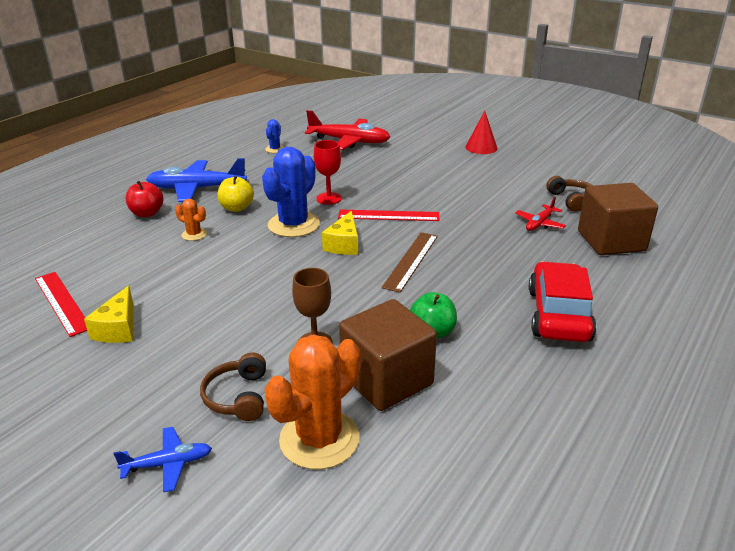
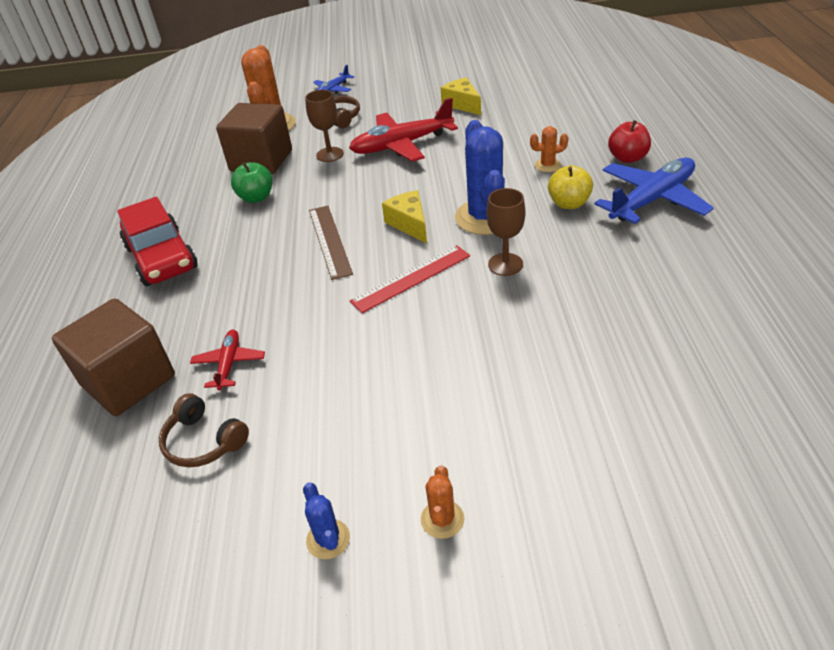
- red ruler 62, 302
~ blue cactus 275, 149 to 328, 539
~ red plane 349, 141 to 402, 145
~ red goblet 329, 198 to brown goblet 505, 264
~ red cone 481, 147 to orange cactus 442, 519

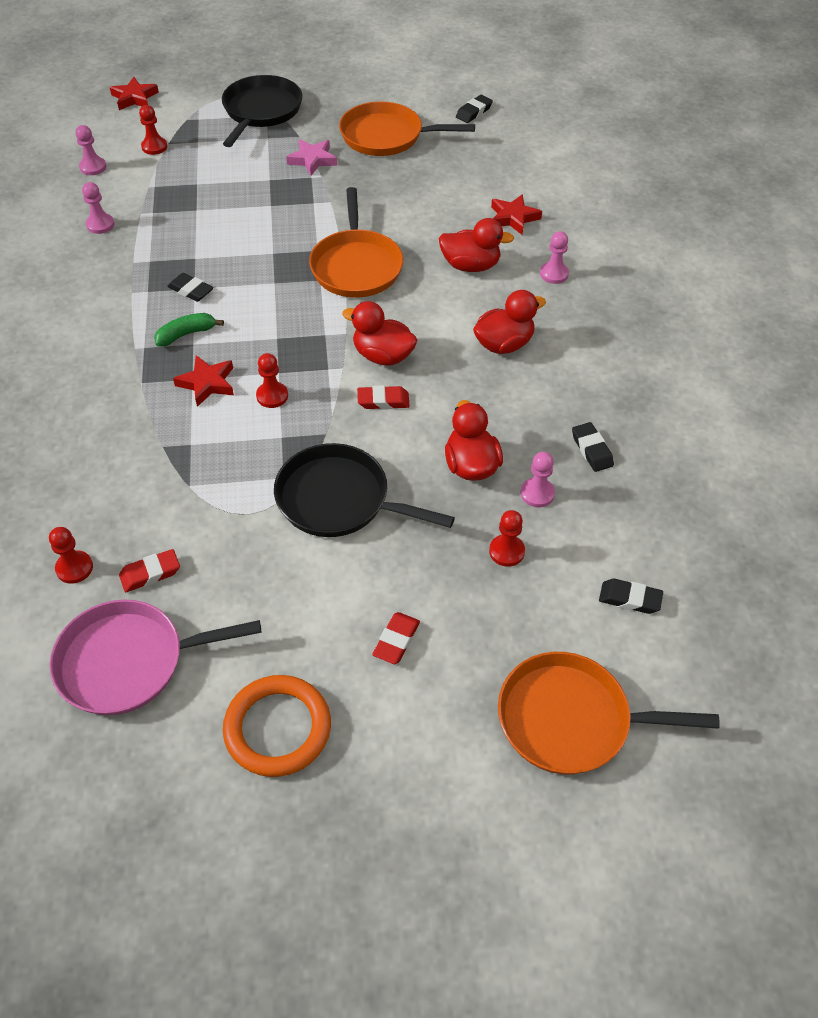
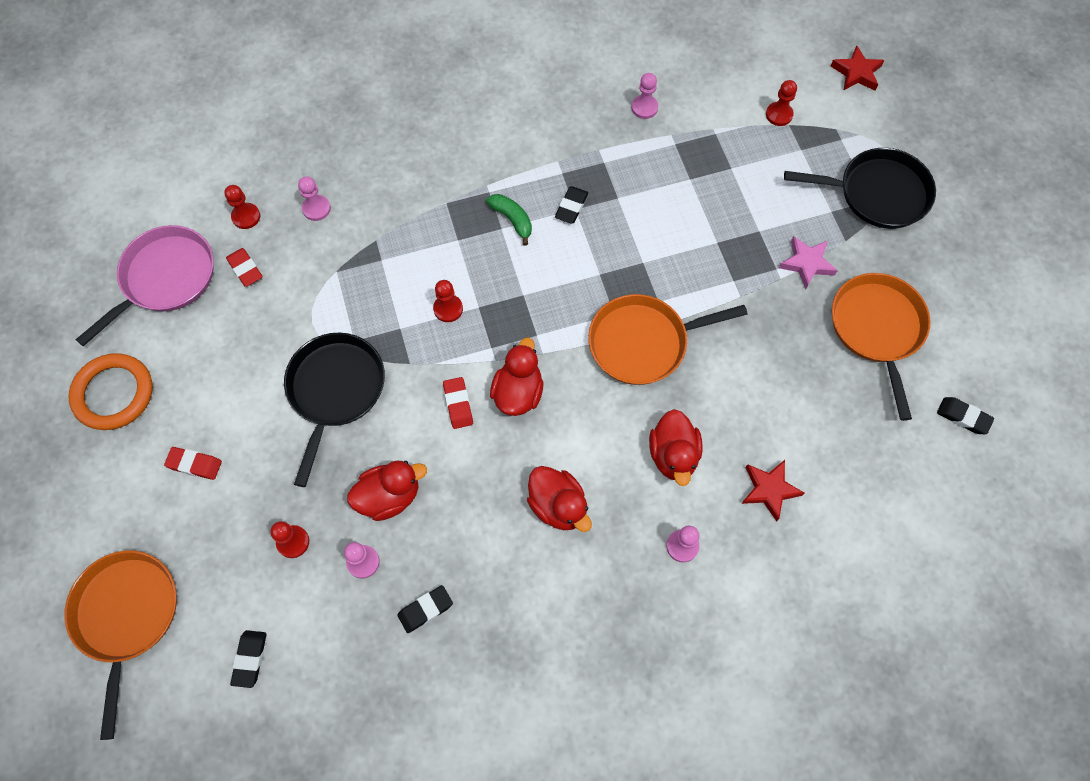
~ pink pan 128, 662 = 165, 278 60 degrees clockwise
~ pink pawn 93, 167 to 316, 208
- red star 207, 383

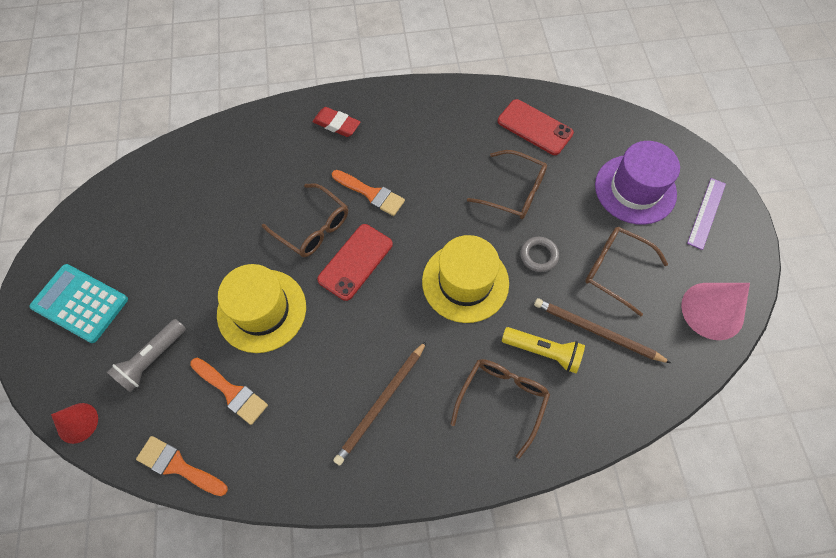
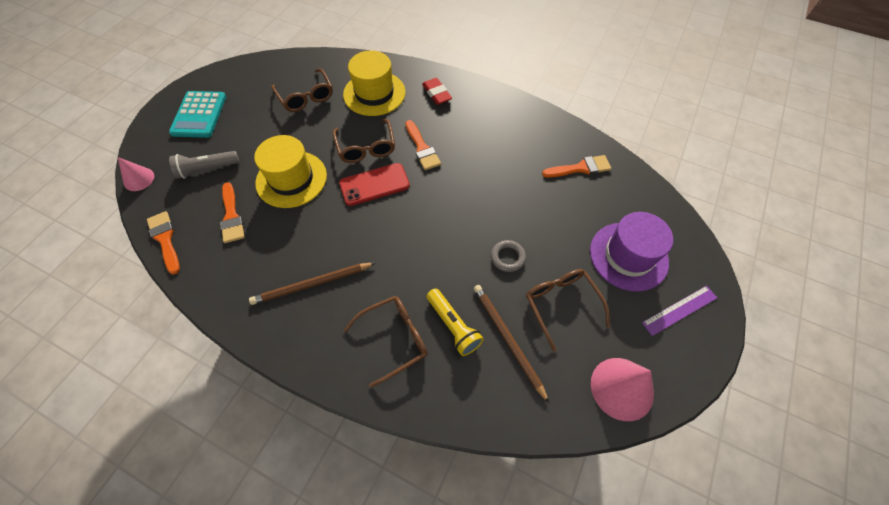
~ turquoise calculator 80, 303 = 199, 115 150 degrees counterclockwise
~ red cone 77, 423 to pink cone 139, 179
~ yellow hat 465, 282 to 374, 93
~ brown glasses 514, 191 to 306, 97
~ red phone 535, 127 to orange brush 580, 168

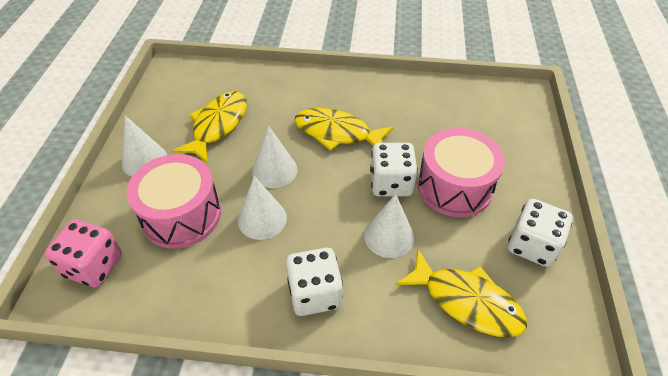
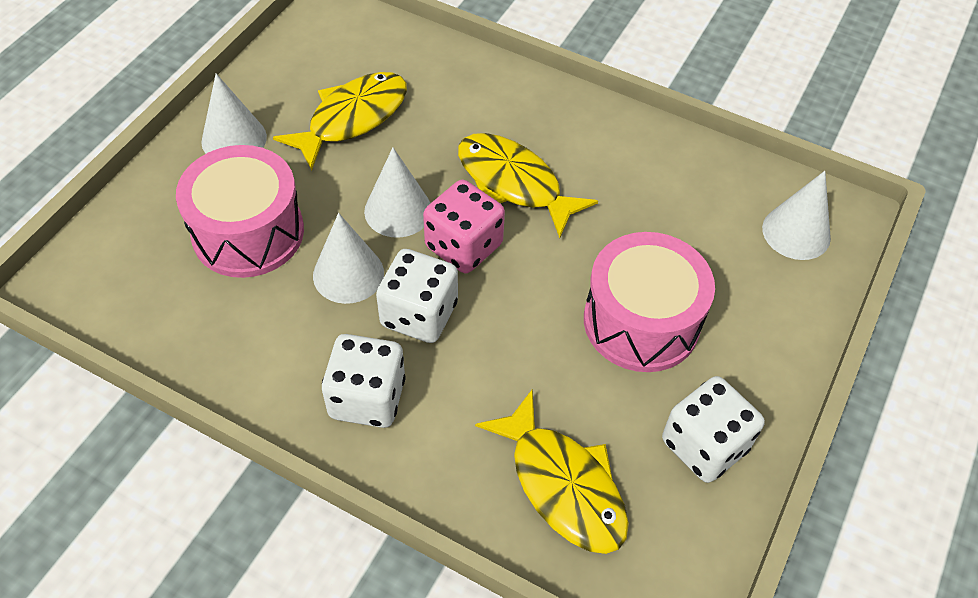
~ pink dice 94, 266 to 464, 246
~ white cone 389, 236 to 796, 232
~ white dice 391, 183 to 419, 314

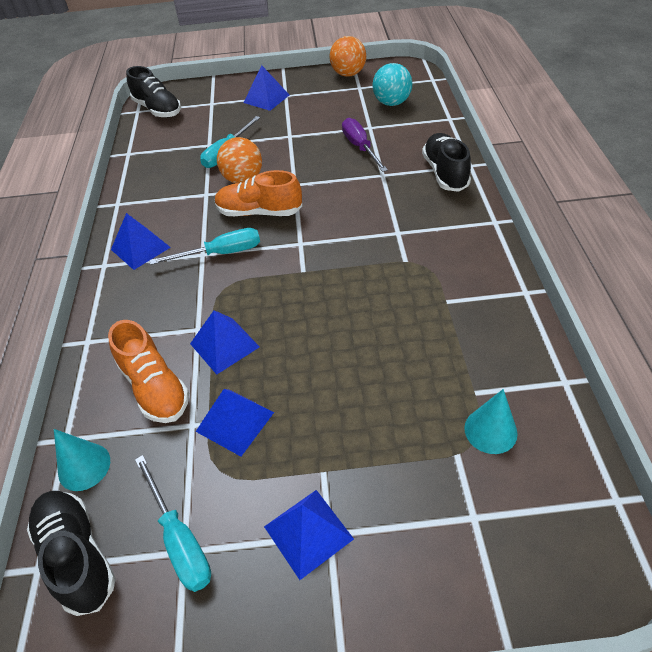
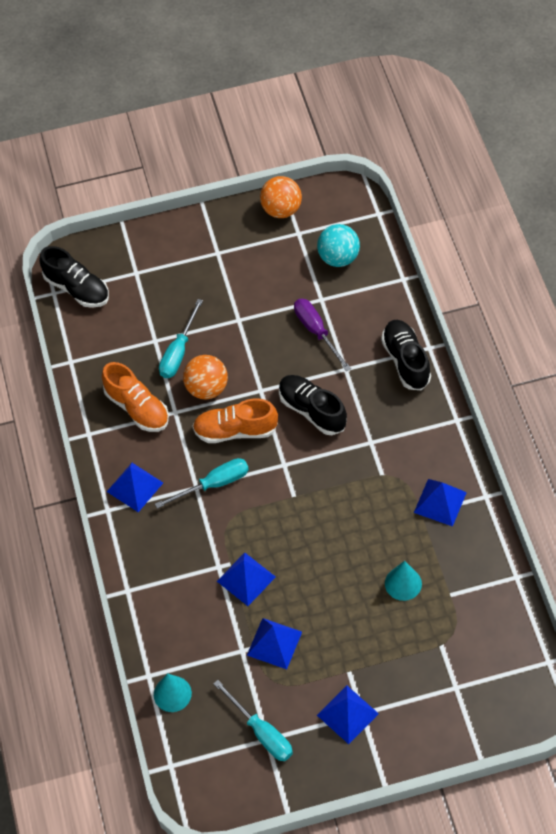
~ black shoe 77, 555 to 312, 410
~ orange shoe 155, 387 to 137, 408
~ blue pyramid 266, 98 to 440, 502
~ turquoise cone 490, 430 to 403, 583

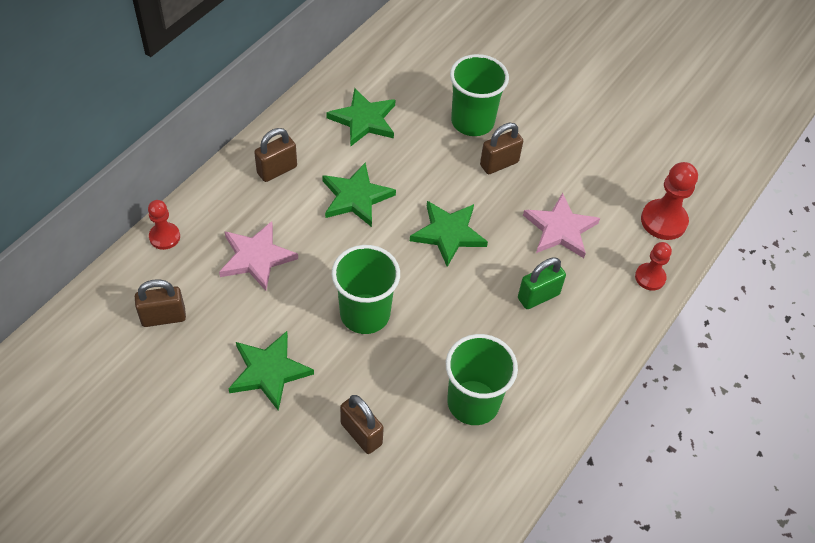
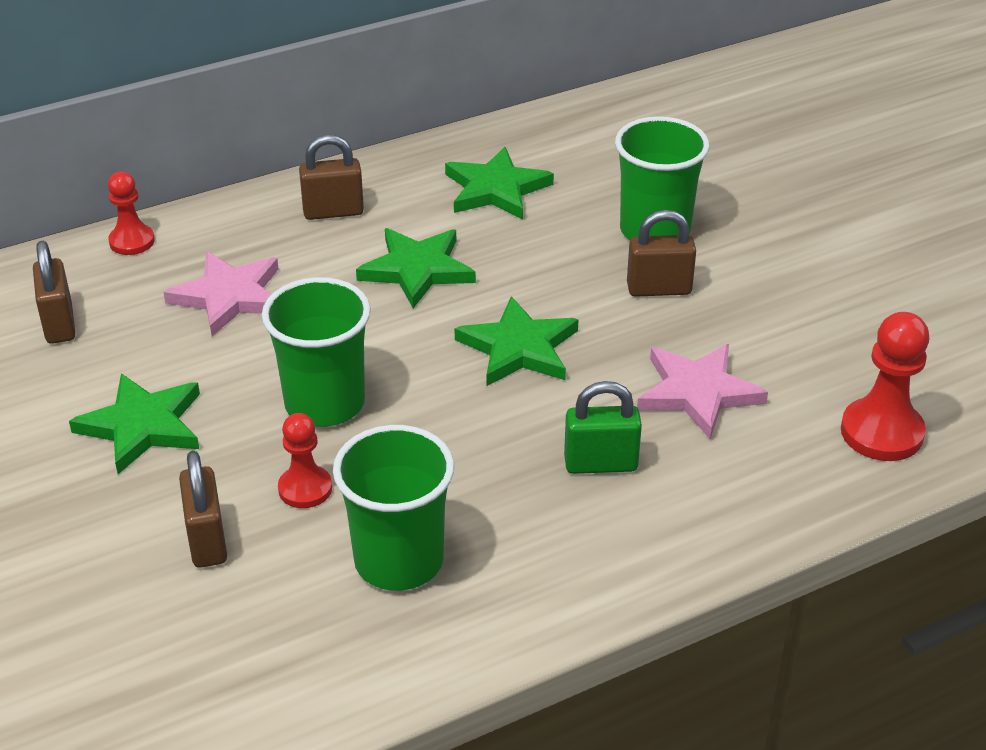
~ brown padlock 163, 317 = 59, 324 60 degrees clockwise
~ red pawn 650, 277 to 305, 489

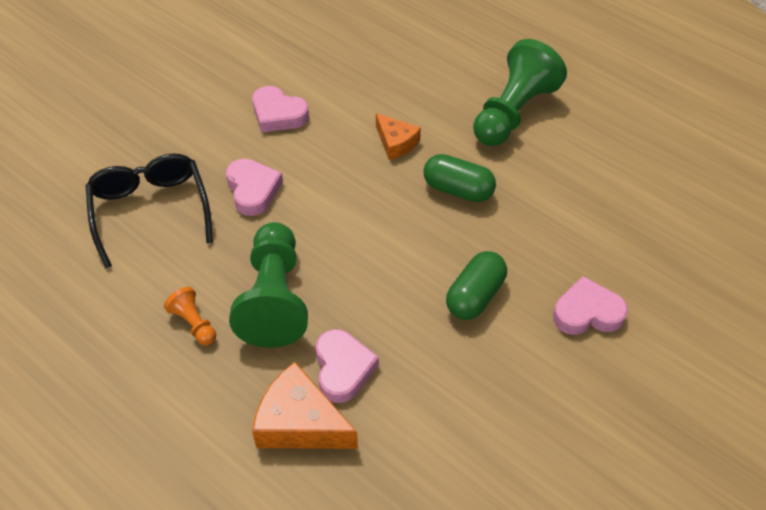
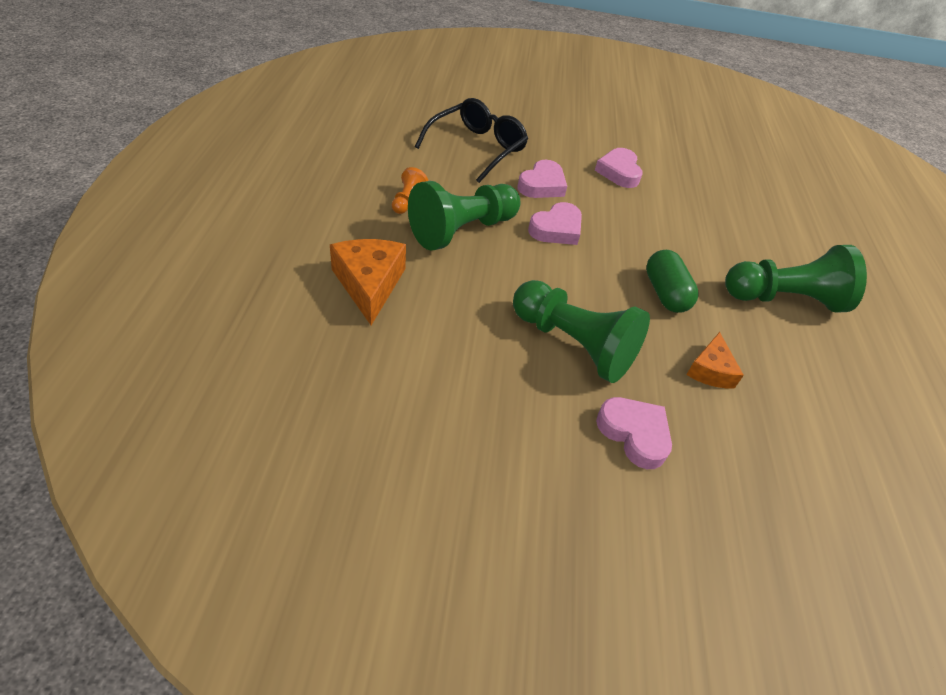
~ pink heart 343, 369 to 556, 229
~ orange cheese 396, 143 to 710, 370
~ green capsule 475, 296 to green pawn 573, 344

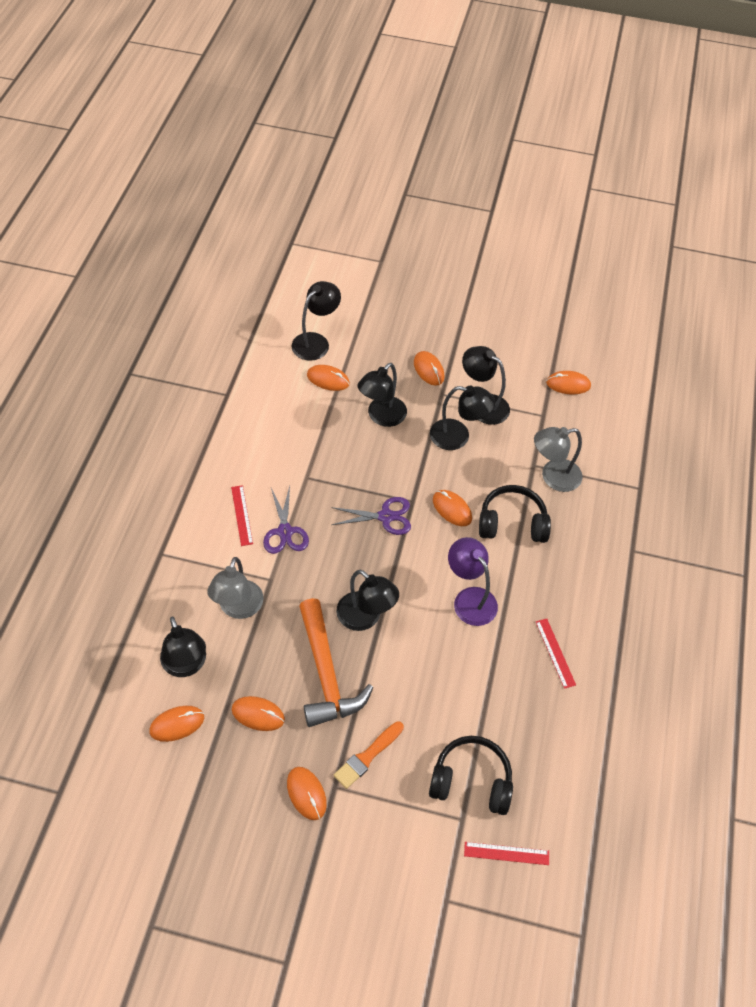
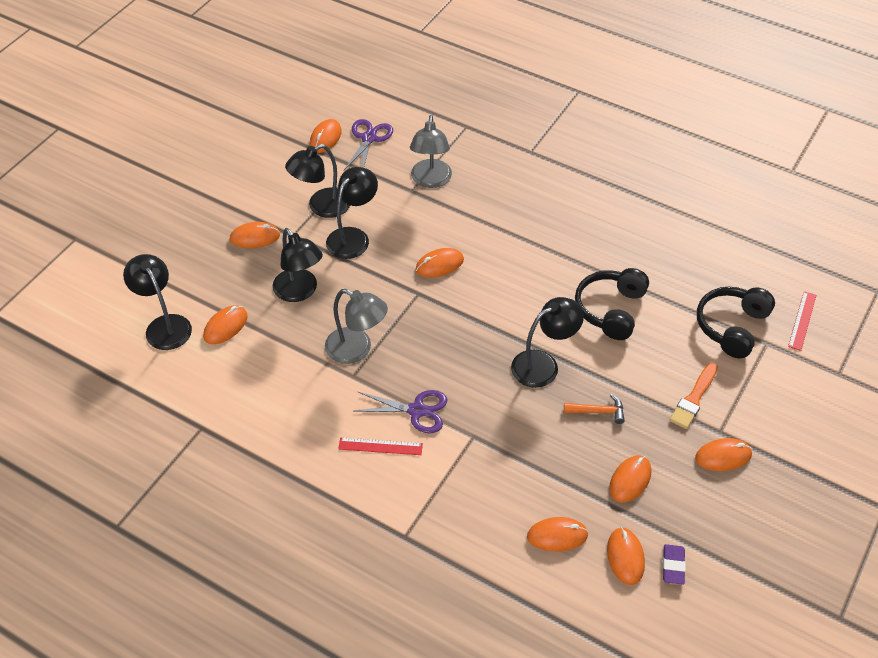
~ black lamp 186, 665 to orange mouse 557, 535
~ grey lamp 238, 608 to 357, 350
~ orange hammer 326, 674 = 598, 411 x0.44
~ purple scissors 385, 517 to 369, 138
~ orange brush 367, 756 = 694, 398 60 degrees clockwise
- purple lamp 469, 599
~ black headphones 512, 523 to 610, 310
- red ruler 555, 653
+ purple eraser 673, 566

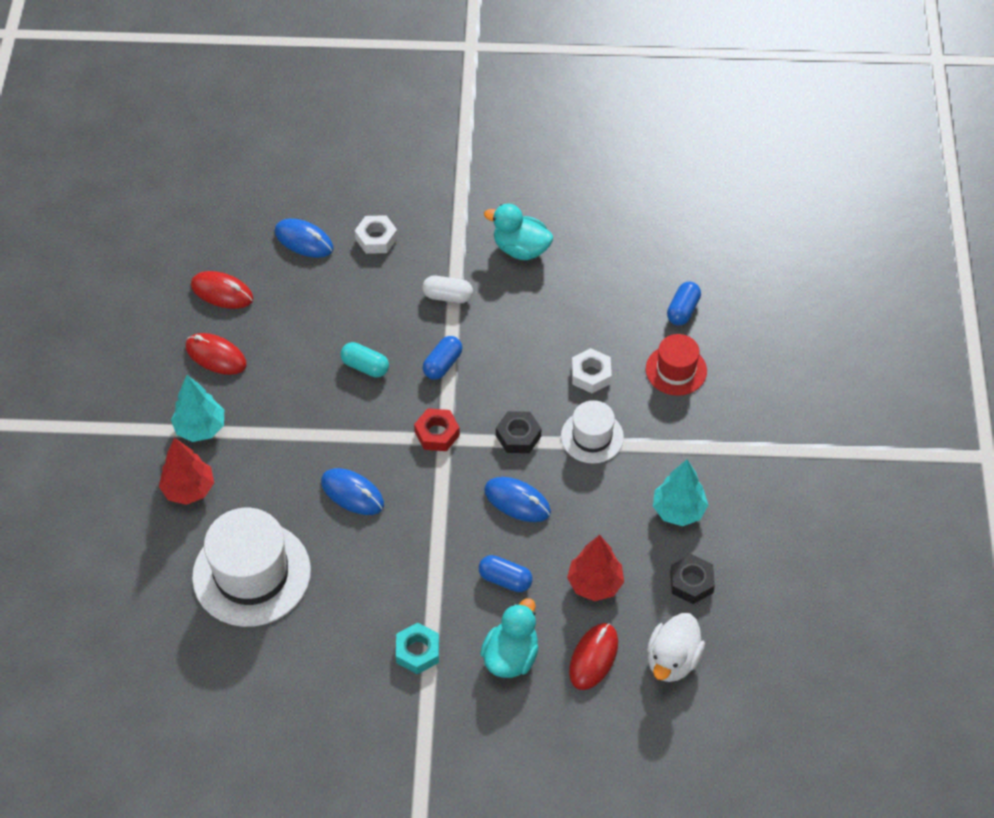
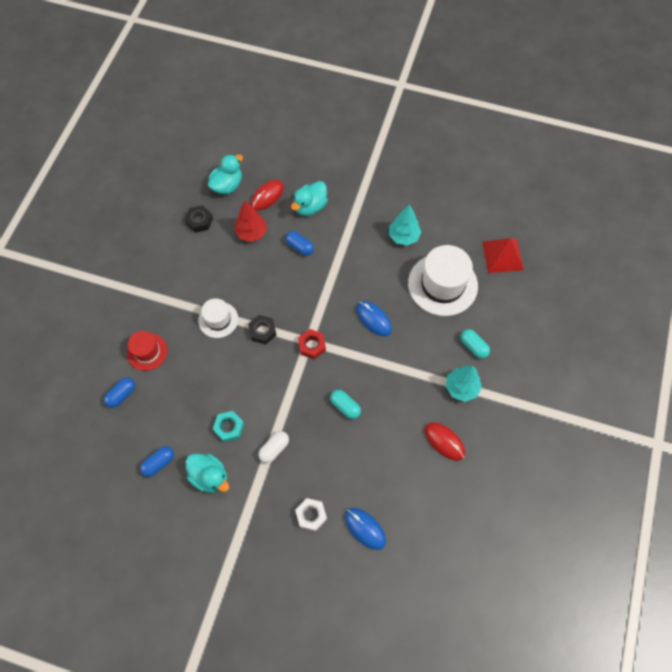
~ red tree 189, 489 to turquoise capsule 473, 346
- red mouse 222, 292
~ turquoise nut 417, 651 to 229, 427
~ white capsule 448, 296 = 274, 449 75 degrees counterclockwise
~ blue capsule 442, 364 to 159, 463
- blue mouse 517, 501
- white nut 591, 375
~ white duck 672, 660 to turquoise duck 227, 185
~ turquoise tree 678, 510 to 403, 236
+ red pyramid 503, 255

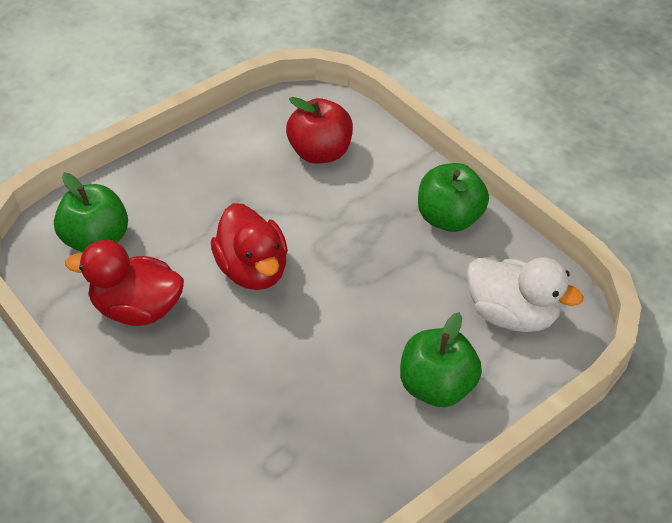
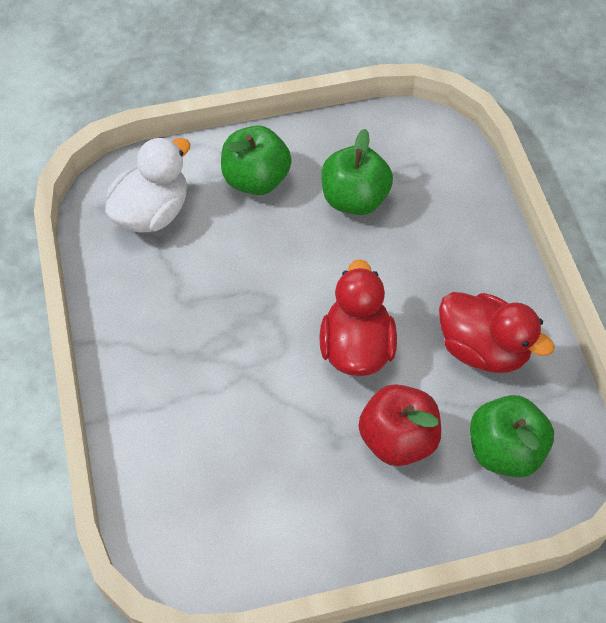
~ red apple 320, 153 to 398, 439
~ green apple 449, 218 to 354, 199
~ white duck 512, 314 = 152, 212 75 degrees clockwise

